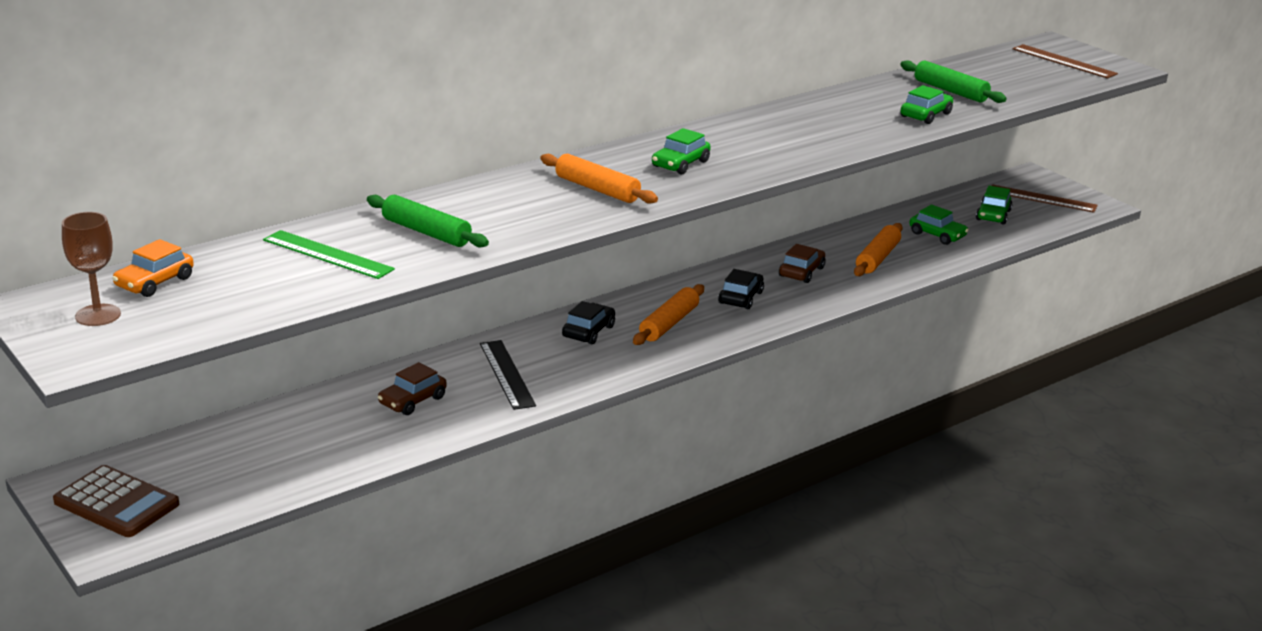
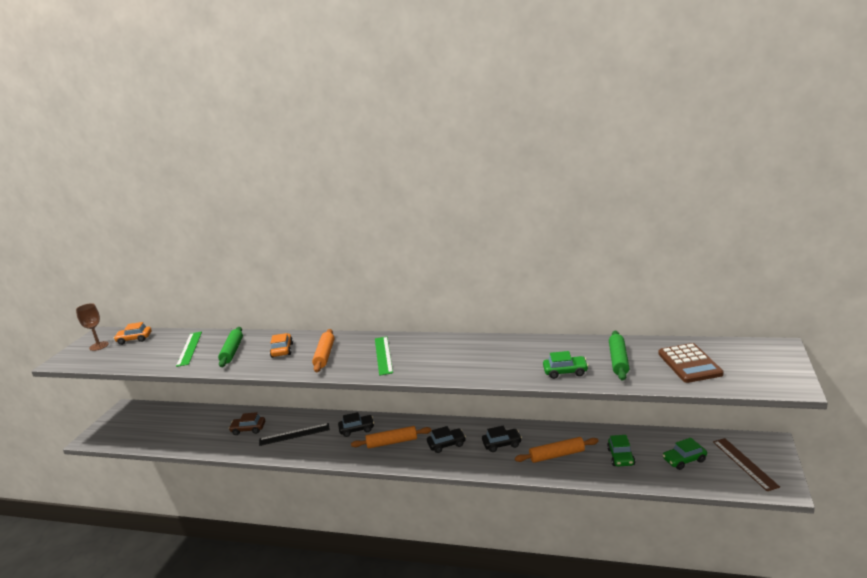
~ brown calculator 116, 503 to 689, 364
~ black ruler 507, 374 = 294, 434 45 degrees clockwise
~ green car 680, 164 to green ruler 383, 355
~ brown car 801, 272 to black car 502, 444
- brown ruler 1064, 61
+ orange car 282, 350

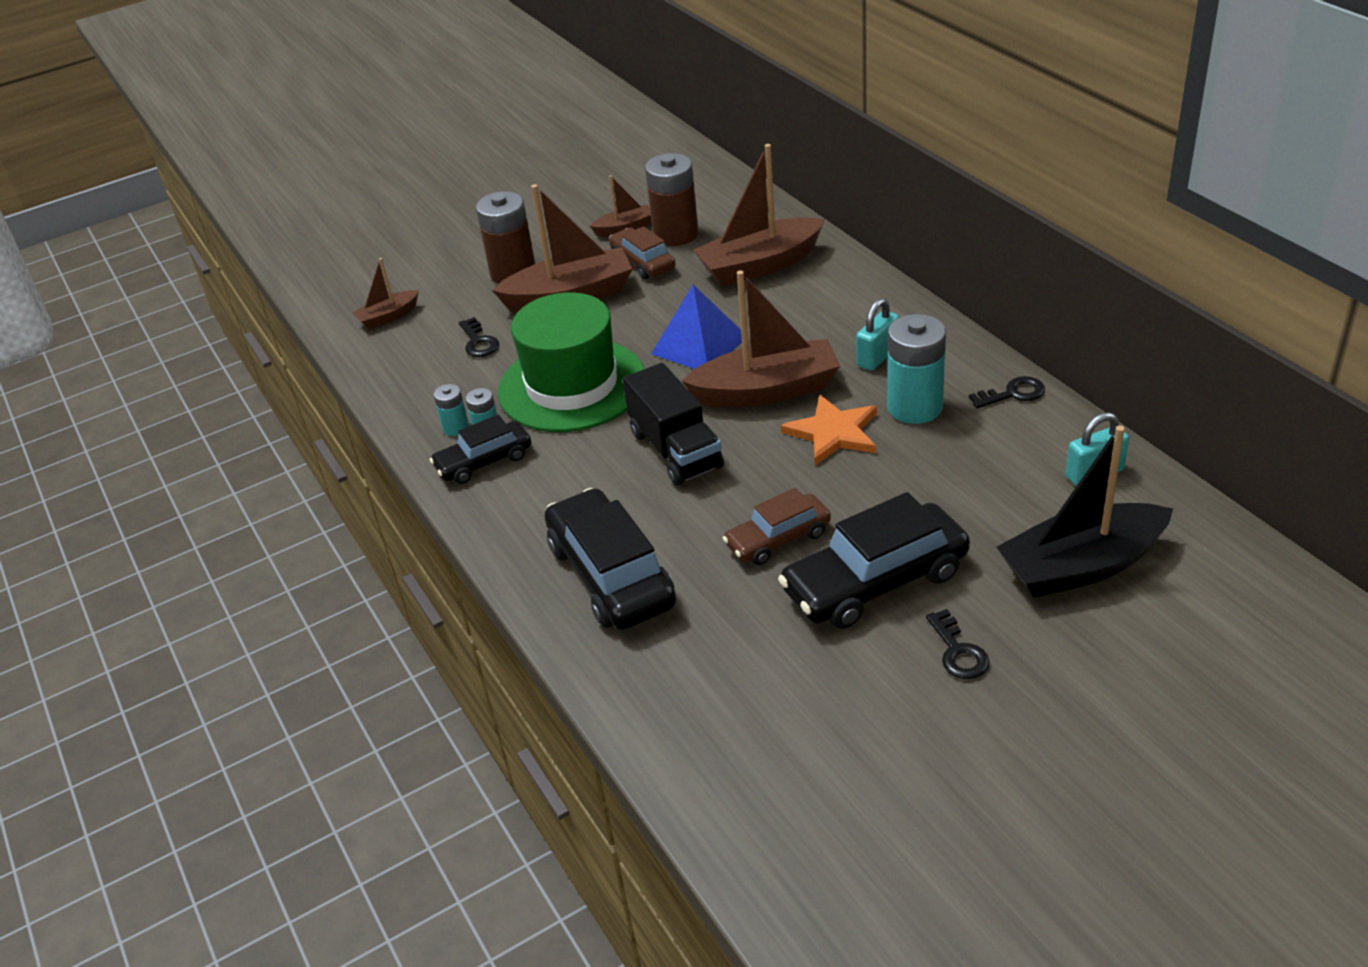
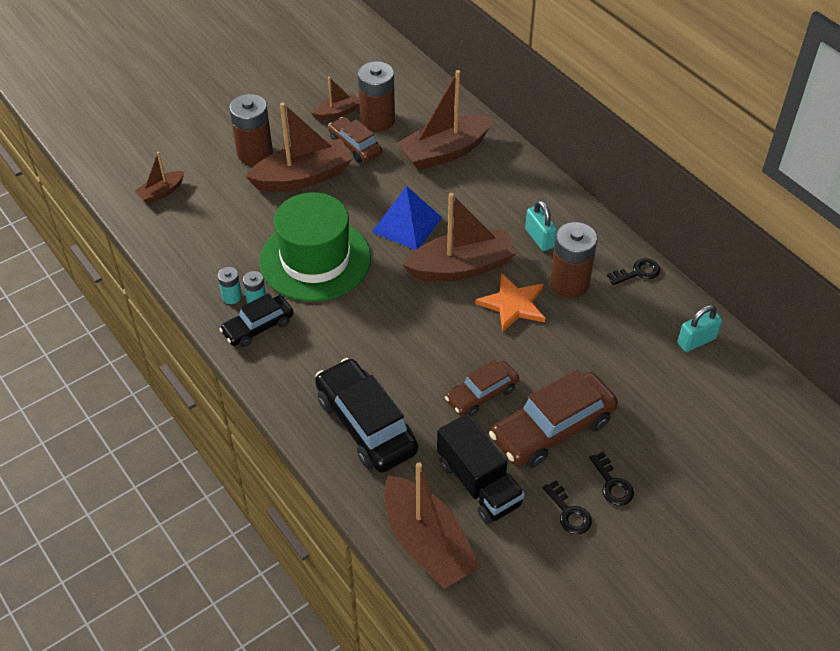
~ black key 478, 342 to 569, 512
~ black truck 675, 450 to 478, 483
~ black car 875, 581 to brown car 552, 429
~ turquoise padlock 877, 357 = 539, 238 60 degrees counterclockwise
~ turquoise battery 915, 407 to brown battery 569, 283
- black boat 1081, 566
+ brown boat 427, 543

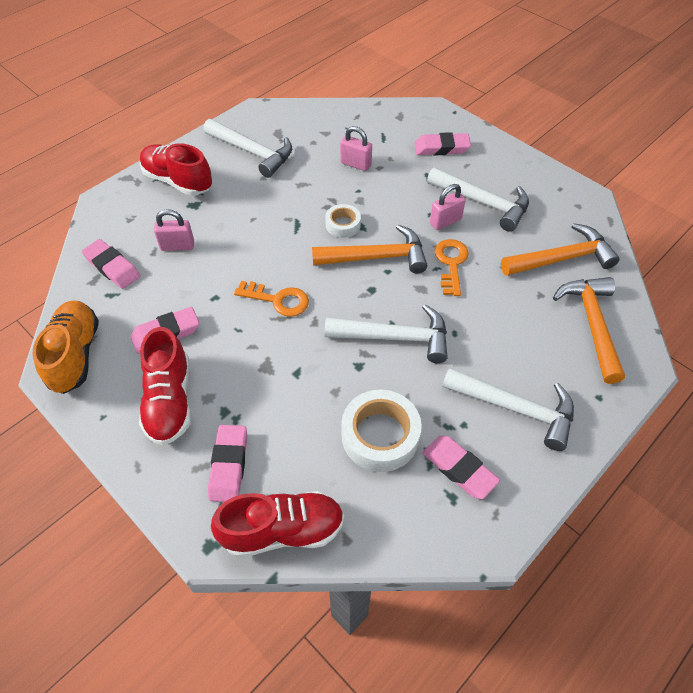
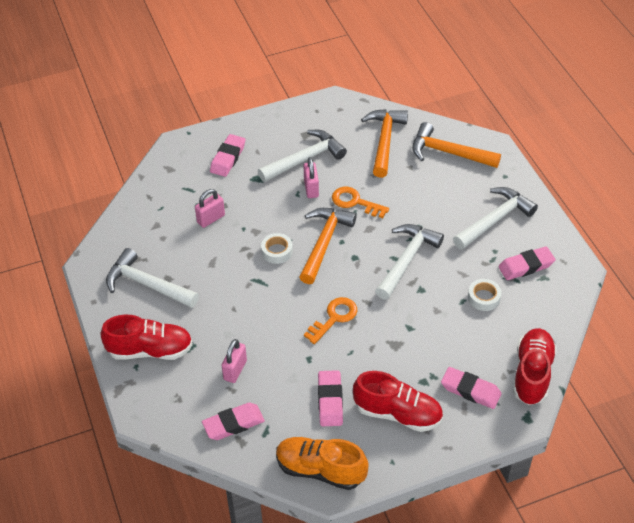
~ red shoe 178, 181 = 150, 350 150 degrees counterclockwise
~ white hammer 252, 152 = 147, 284 120 degrees counterclockwise
~ white tape 380, 435 = 484, 298 x0.57

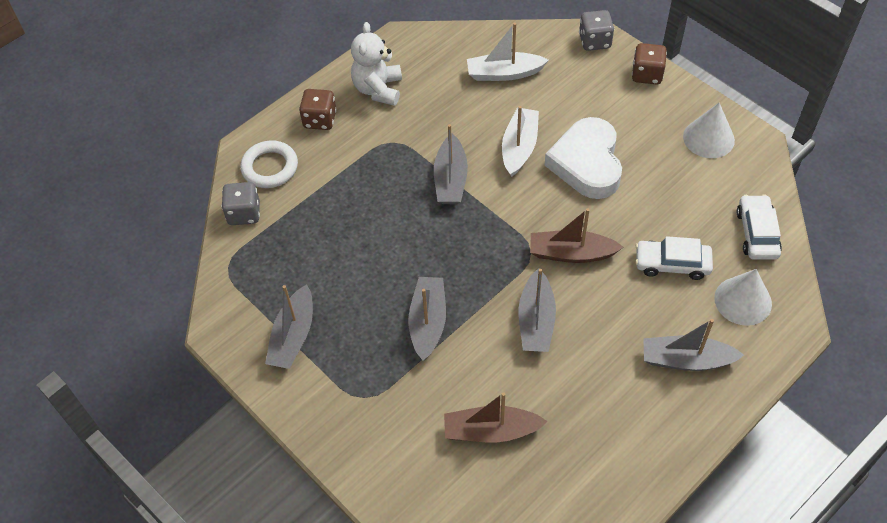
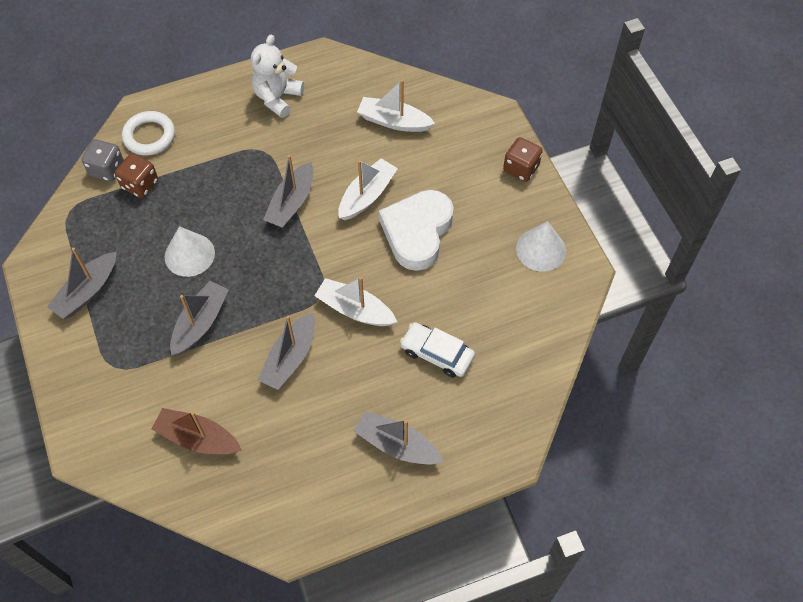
~ brown dice 320, 120 to 140, 185
~ brown boat 571, 253 to white boat 355, 309
- grey dice 594, 41
~ white cone 743, 300 to 189, 254
- white car 757, 233

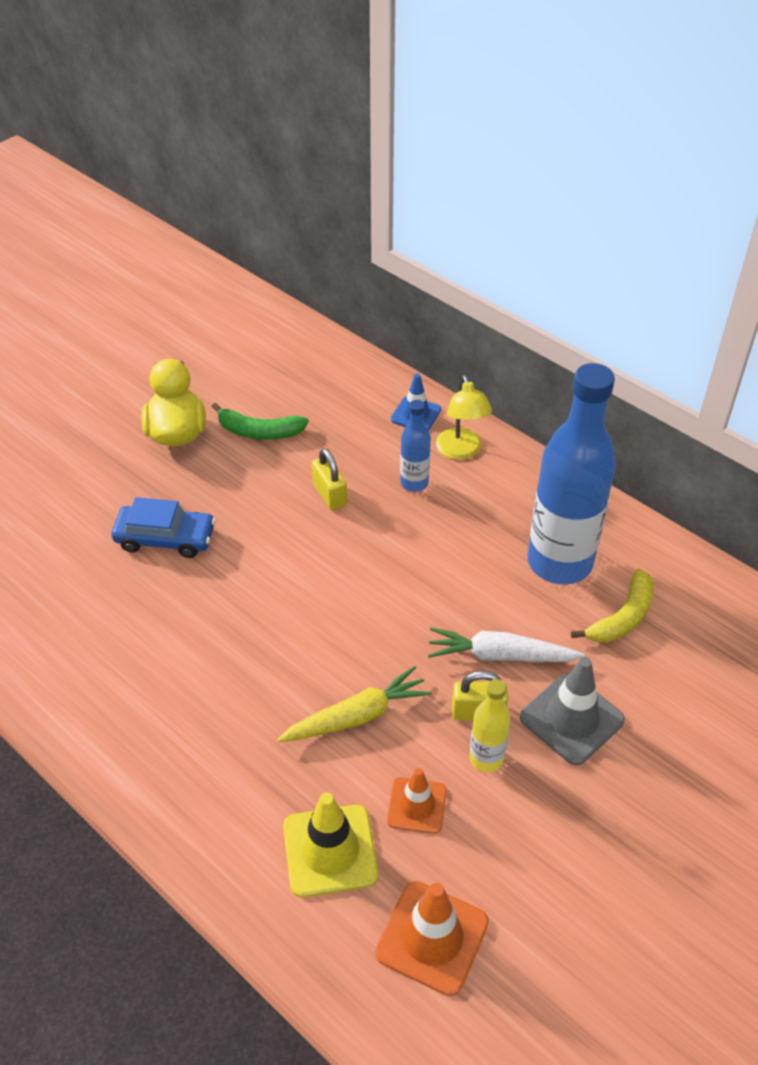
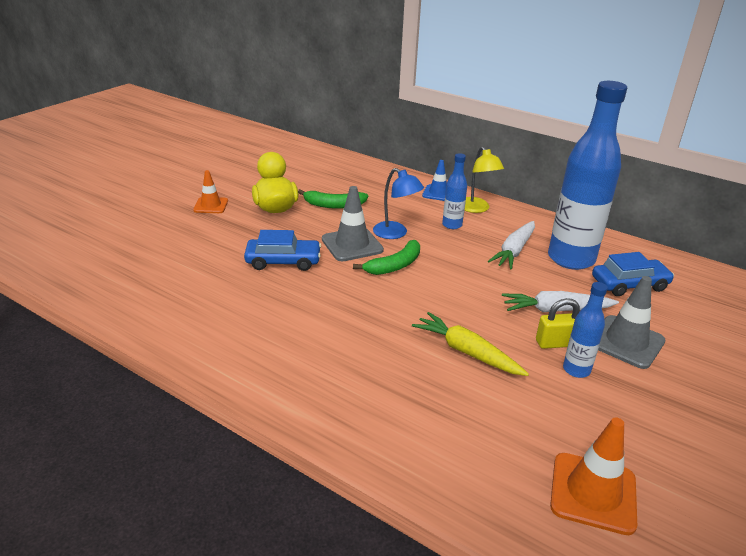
~ yellow carrot 357, 716 = 466, 352 105 degrees counterclockwise
- yellow traffic cone 330, 851
~ yellow padlock 330, 495 to blue lamp 395, 233
~ orange traffic cone 416, 805 to 211, 205
~ yellow bottle 486, 758 to blue bottle 576, 370
~ yellow banana 623, 617 to blue car 629, 284
+ grey traffic cone 352, 245
+ green banana 395, 265
+ white carrot 514, 251

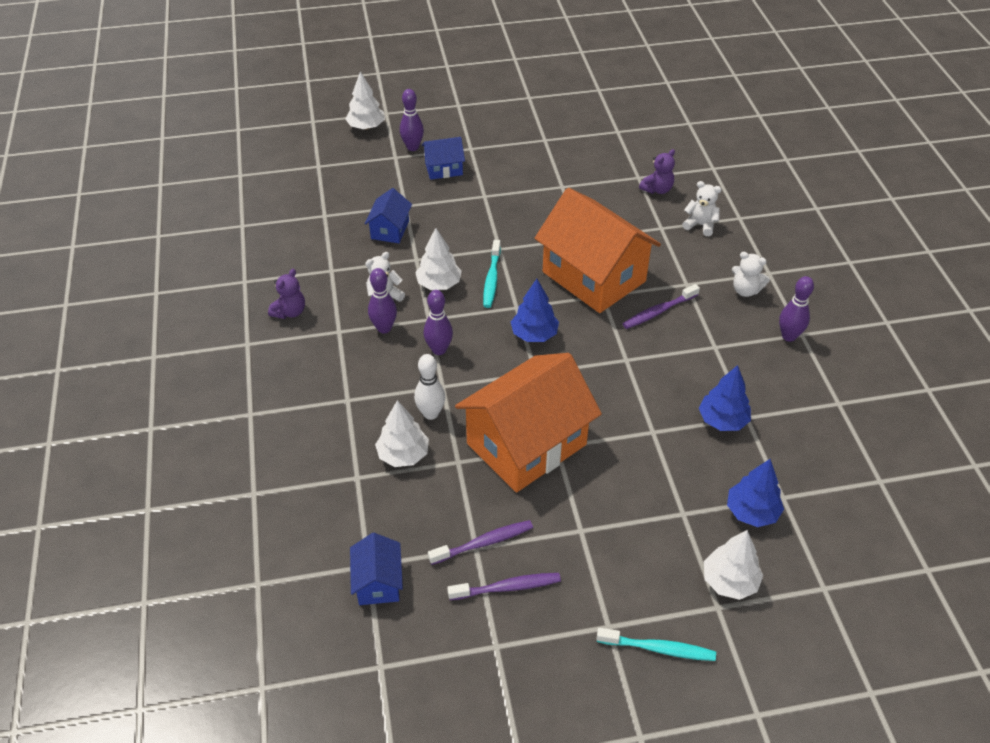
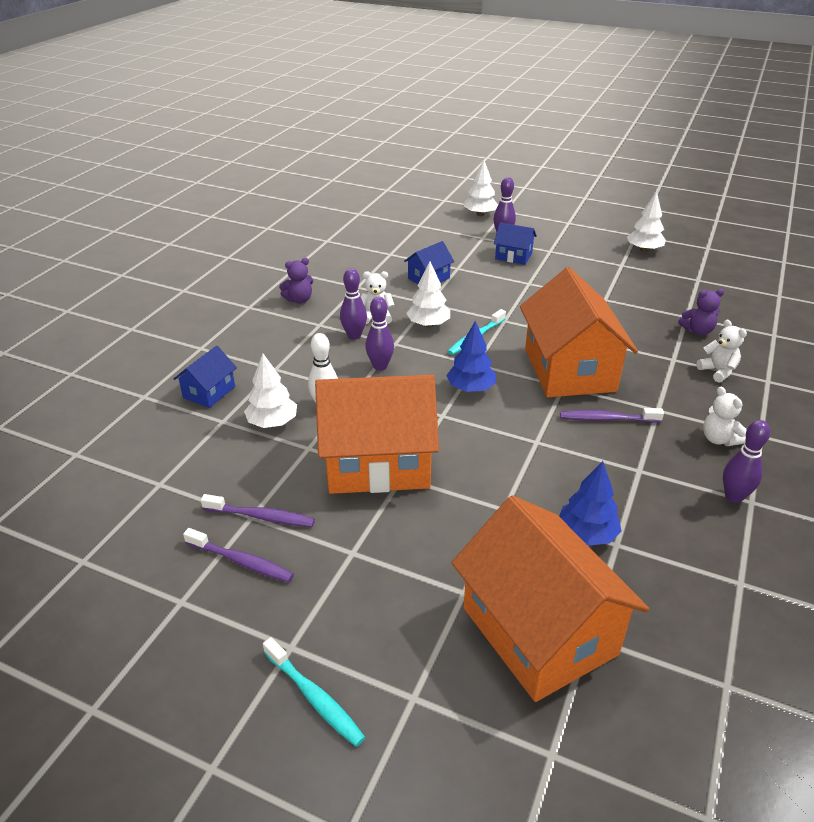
~ blue house 378, 582 to 209, 392
~ white tree 729, 581 to 644, 250
~ blue tree 752, 512 to orange house 538, 631

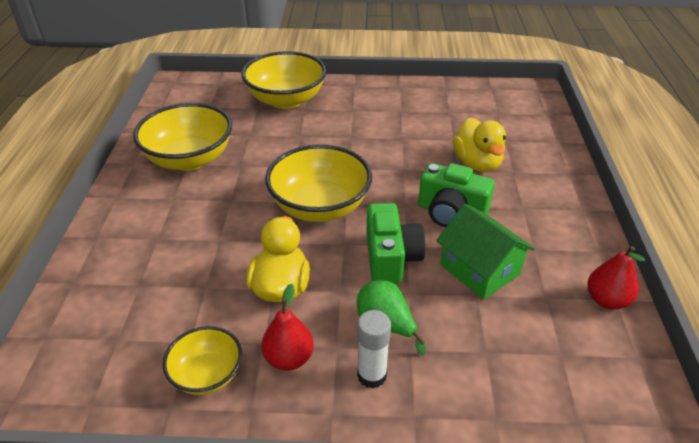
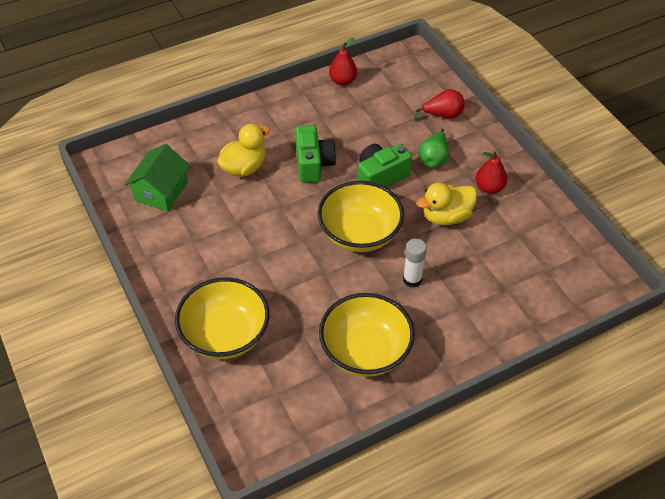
- yellow bowl 207, 374
~ white glue stick 372, 375 to 412, 279
~ green house 480, 269 to 161, 191
+ red pear 443, 115

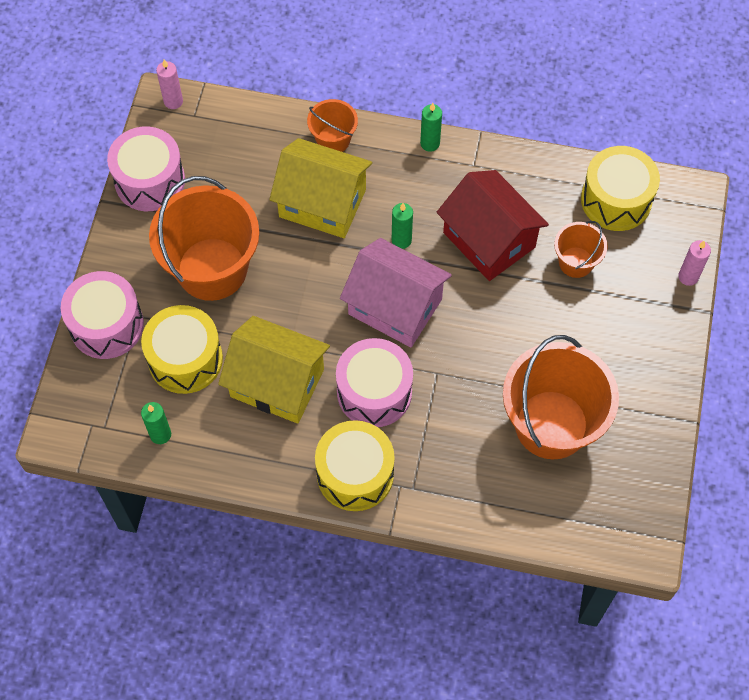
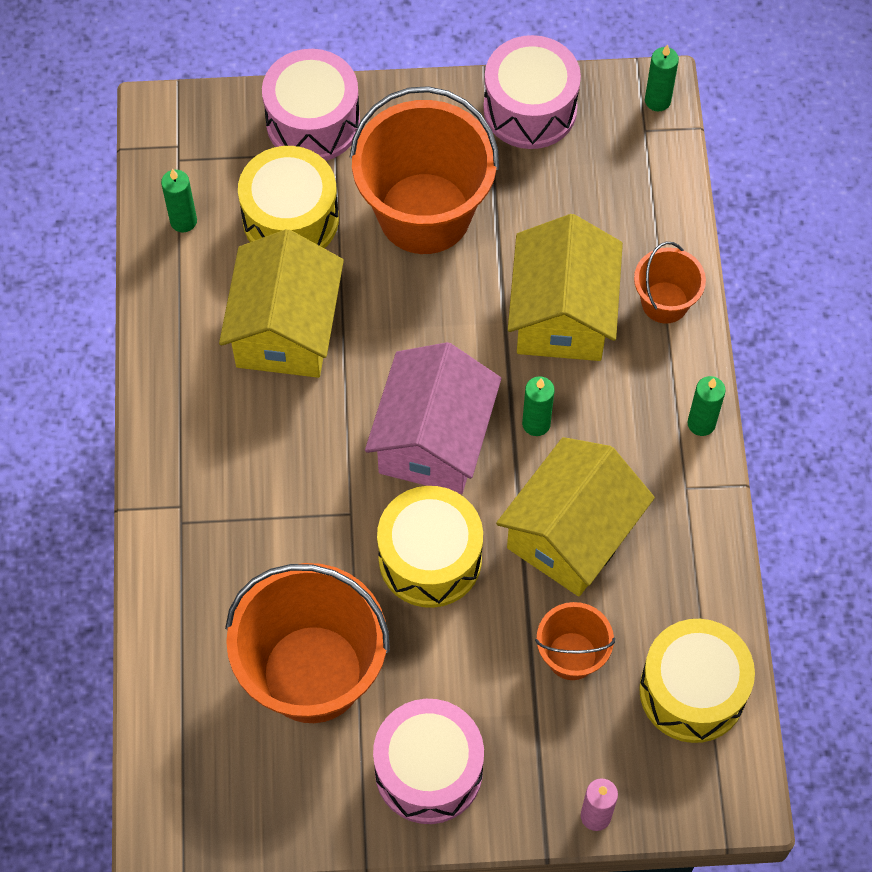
~ pink candle 173, 101 to green candle 657, 101
~ yellow drum 355, 474 to 430, 558
~ pink drum 374, 392 to 428, 771
~ red house 489, 240 to yellow house 571, 534

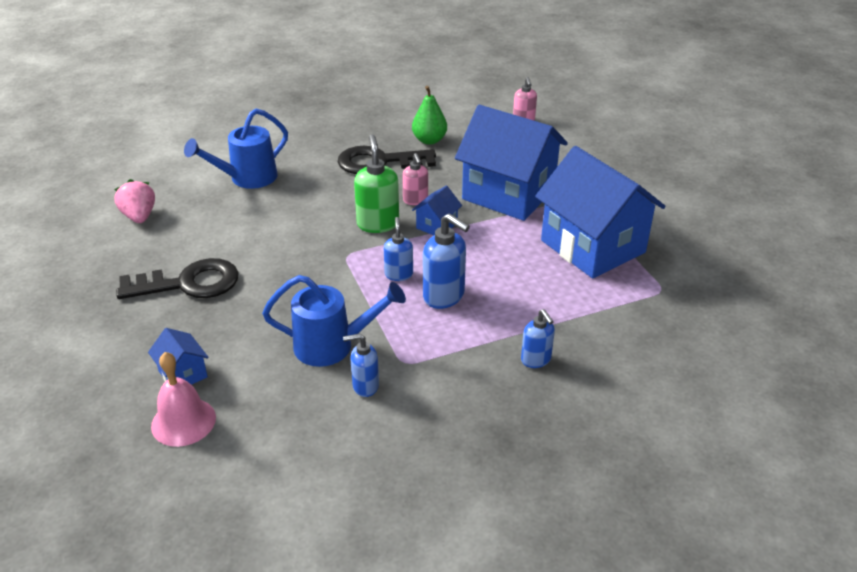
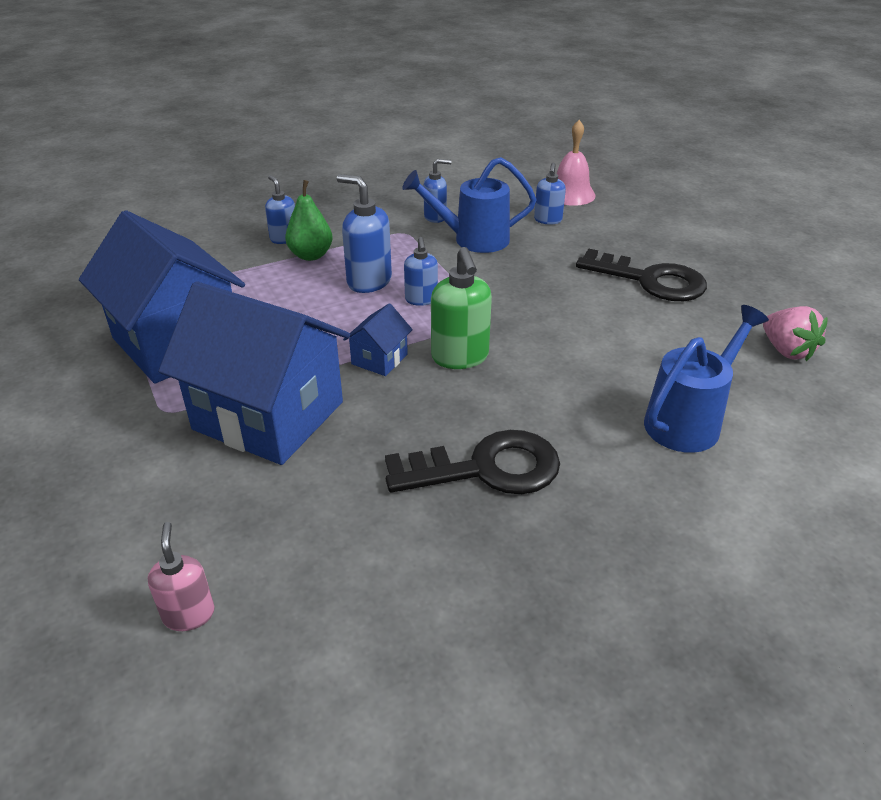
~ black key 188, 283 = 650, 280 135 degrees counterclockwise
- blue house 183, 374
- pink soap dispenser 415, 200
~ green pear 429, 140 to 311, 255
+ blue soap dispenser 548, 220

